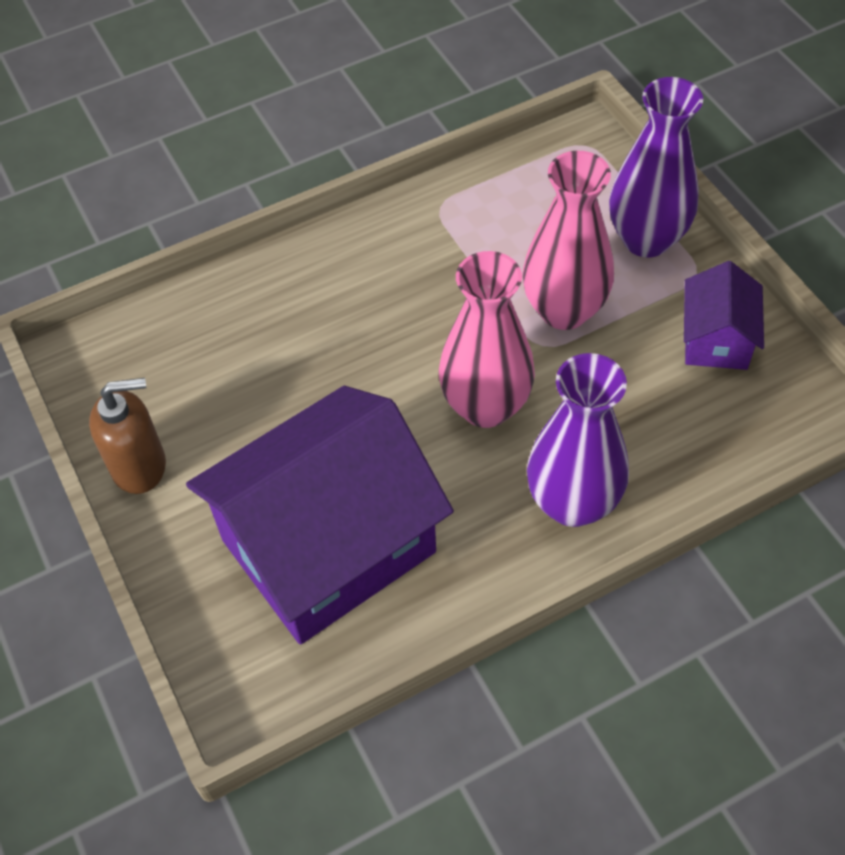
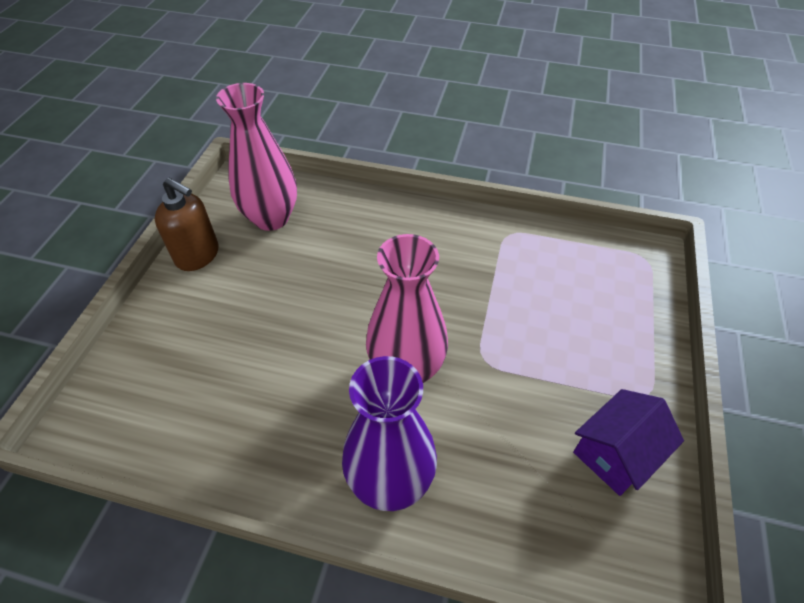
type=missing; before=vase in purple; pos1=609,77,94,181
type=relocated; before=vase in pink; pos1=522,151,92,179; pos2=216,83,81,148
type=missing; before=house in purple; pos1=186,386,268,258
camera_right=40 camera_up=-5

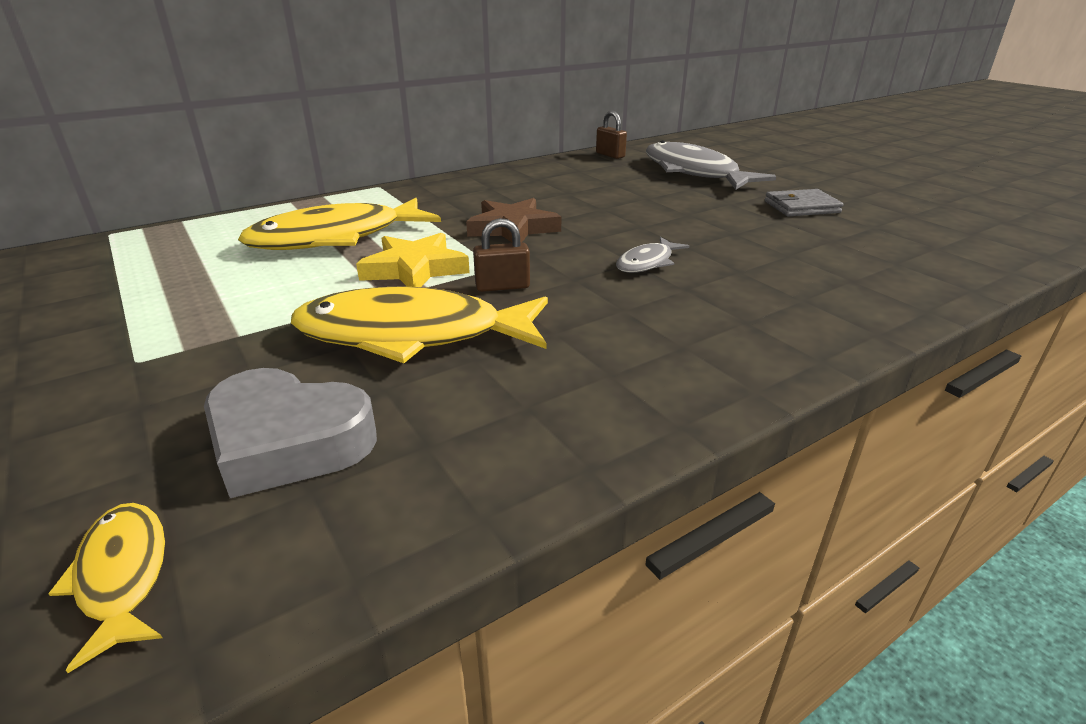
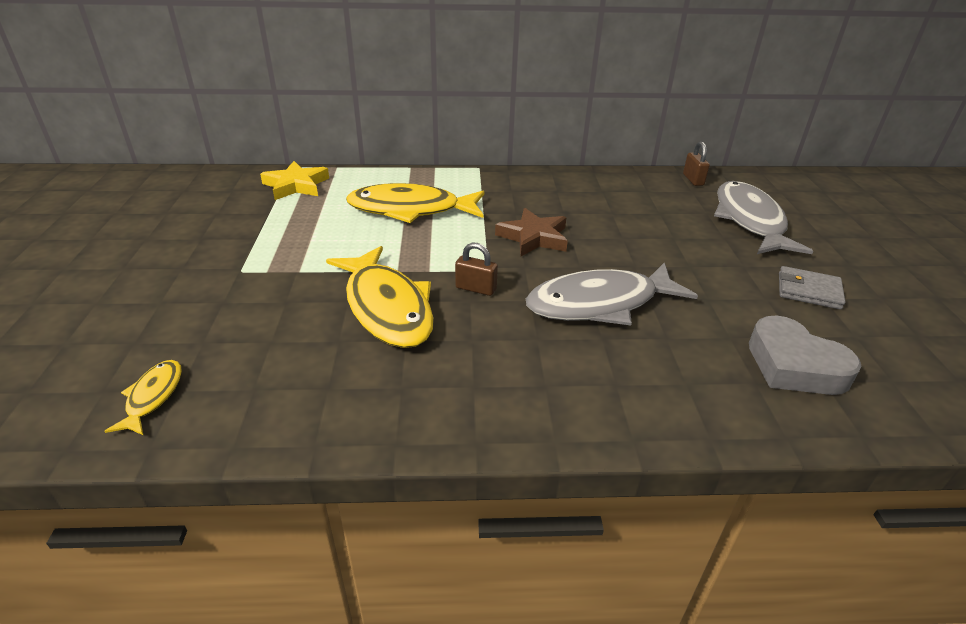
type=relocated; before=star in yellow; pos1=356,233,114,54; pos2=260,161,69,39
type=size; before=fish in grey; pos1=616,237,73,36; pos2=526,263,172,63; scale=2.12
type=spun; before=fish in yellow; pos1=291,286,257,77; pos2=326,246,108,102; turn=-150
type=relocated; before=heart in grey; pos1=204,368,173,130; pos2=749,315,113,80
camera_right=30 camera_up=5

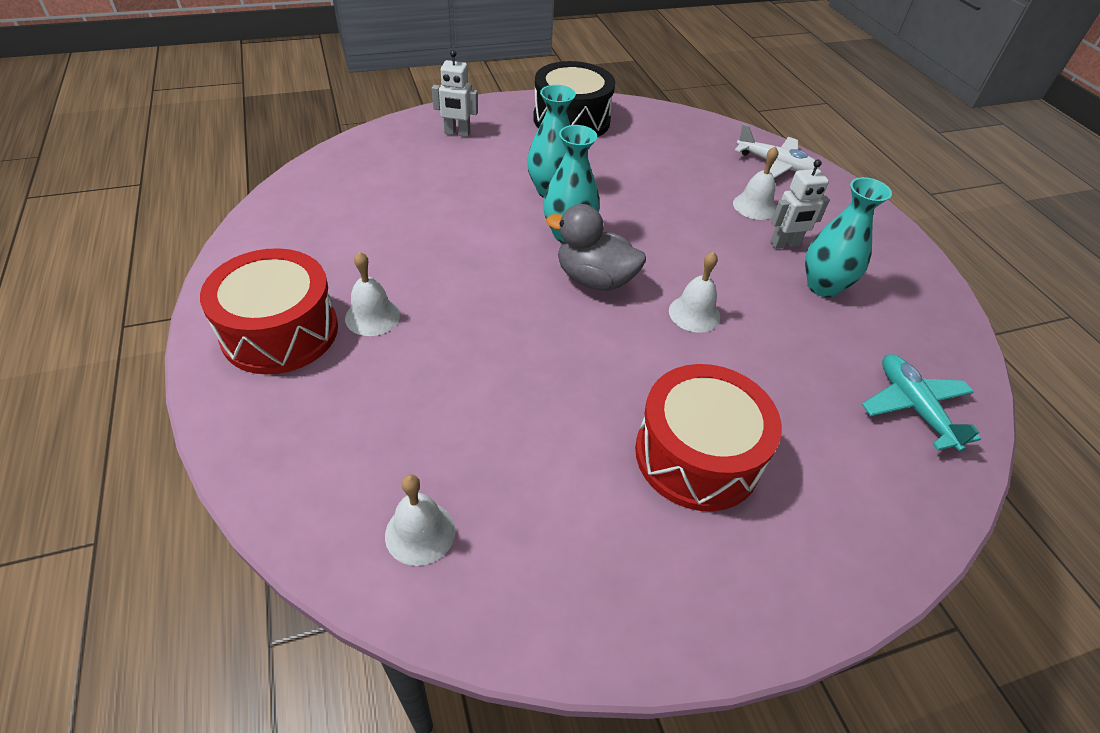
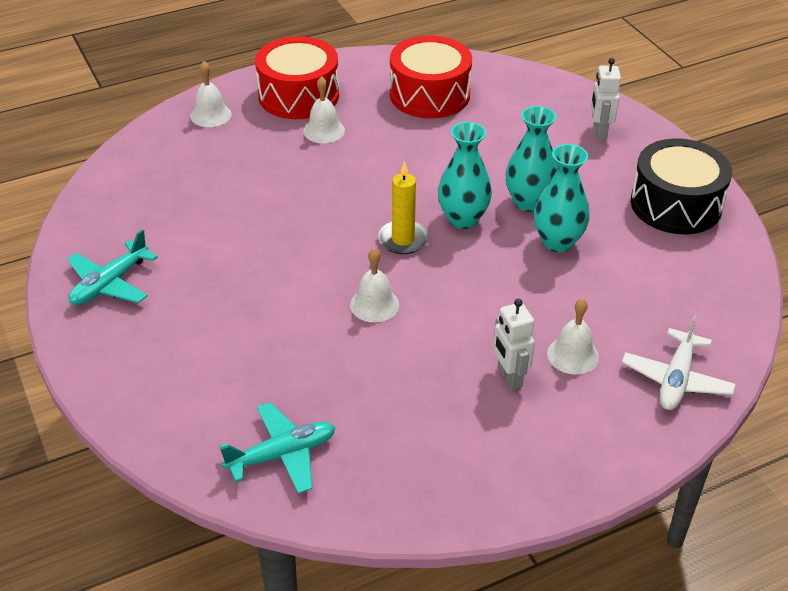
type=relocated; before=vase in turquoise; pos1=805,177,87,121; pos2=534,144,56,108
type=exchanged; before=duck in grey; after=candle in yellow; pos1=546,204,100,87; pos2=378,161,51,93
type=relocated; before=drum in red; pos1=635,364,147,147; pos2=390,36,82,82
type=relocated; before=bell in white; pos1=385,474,70,92; pos2=190,61,42,66
type=appeared; after=plane in turquoise; pos2=67,229,91,76
camera_right=85 camera_up=-5

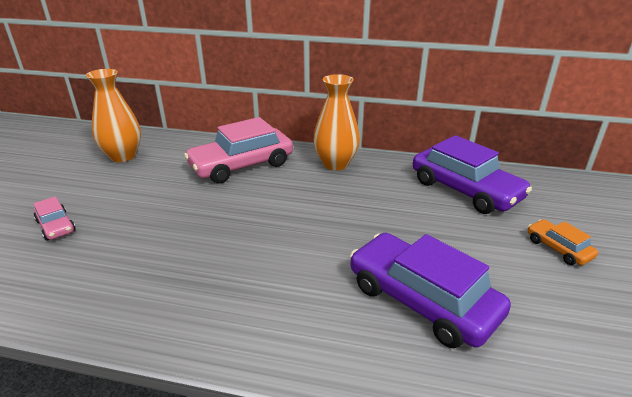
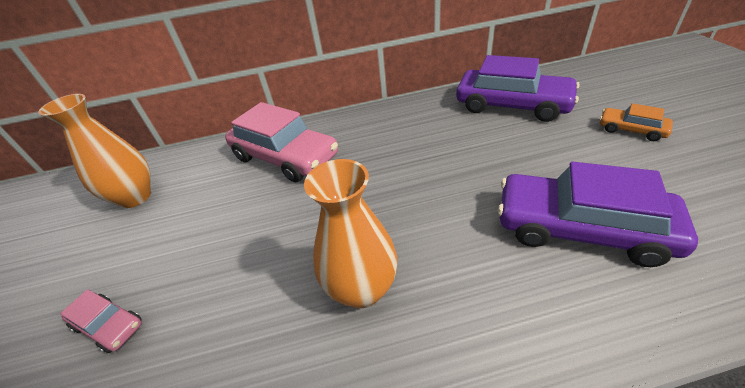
type=relocated; before=vase in orange; pos1=313,74,47,96; pos2=304,159,93,149
type=spun; before=car in pink; pos1=184,117,109,66; pos2=225,102,113,81; turn=-90
camera_right=-20 camera_up=10

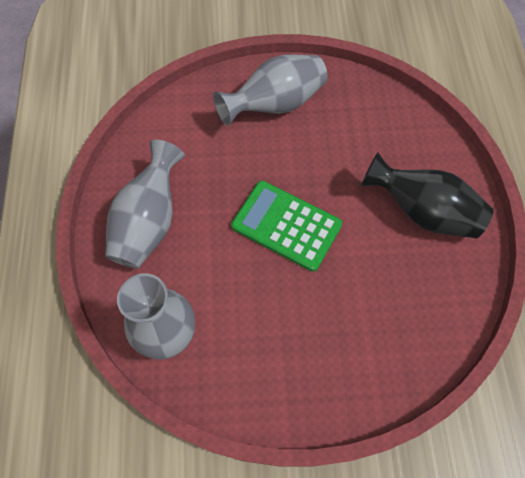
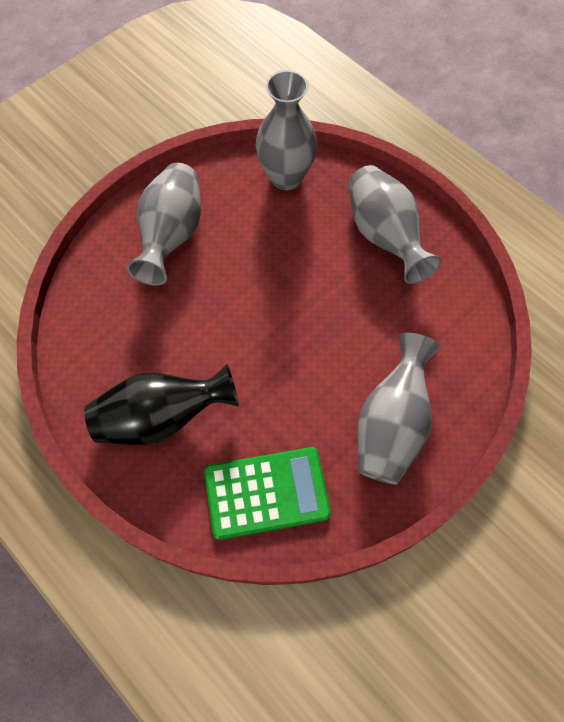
type=relocated; before=calculator in green; pos1=231,181,111,91; pos2=204,447,127,93
type=appeared; after=vase in grey; pos2=127,163,74,123
camera_right=140 camera_up=0

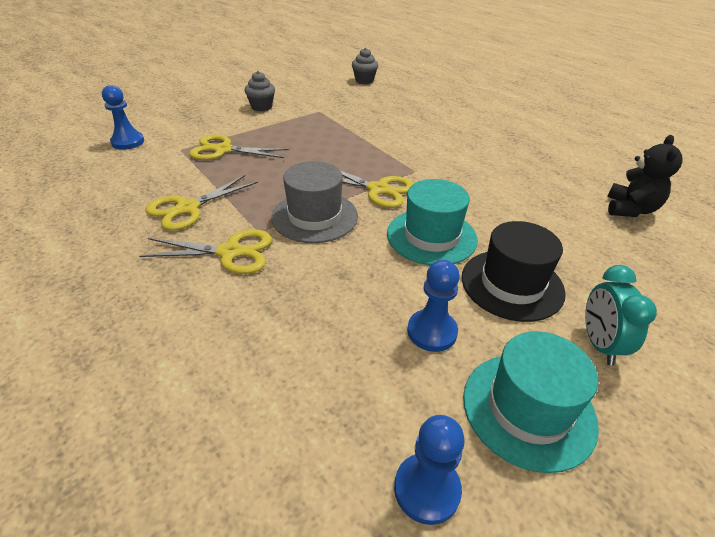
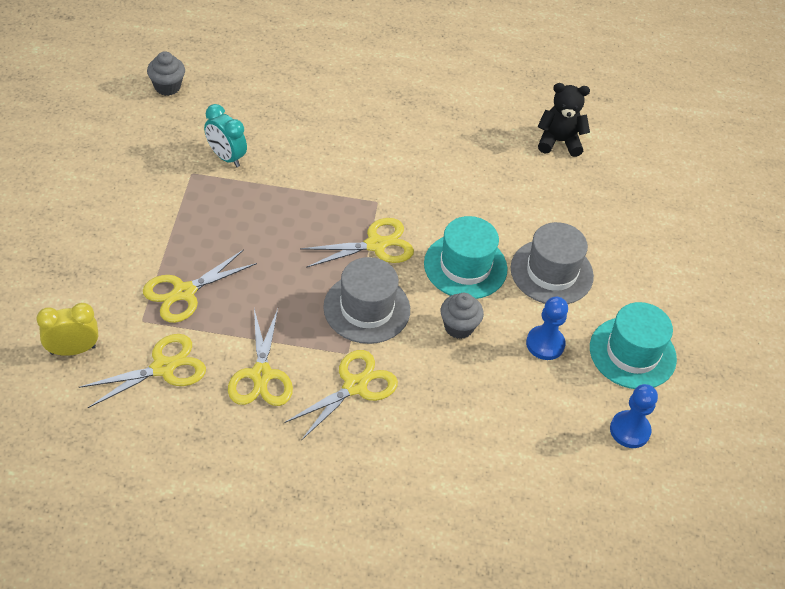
type=relocated; before=cupcake in grey; pos1=244,71,31,40; pos2=441,293,43,46
type=exchanged; before=pawn in blue; after=clock in yellow; pos1=102,85,42,65; pos2=37,303,61,53
type=spun; before=teddy bear in black; pos1=607,135,75,82; pos2=537,83,53,74; turn=-60
type=colour; before=hat in black; after=hat in grey; pos1=462,221,104,101; pos2=511,222,83,82
type=relocated; before=clock in turquoise; pos1=585,265,72,100; pos2=204,104,43,63
type=appeared; after=scissors in yellow; pos2=79,334,127,74
camera_right=-50 camera_up=10

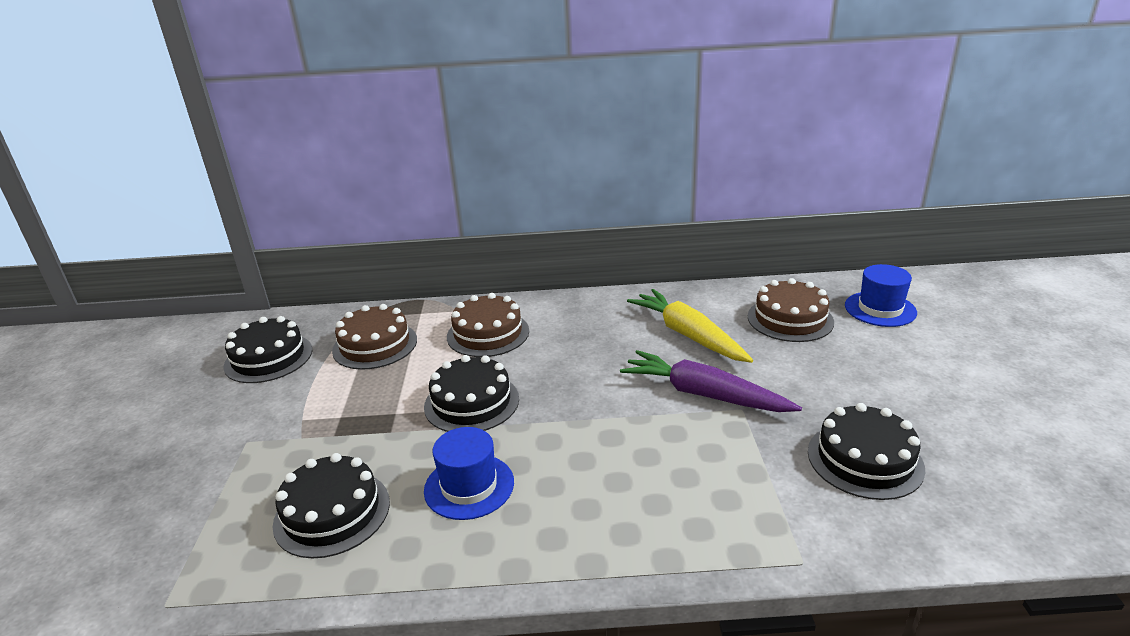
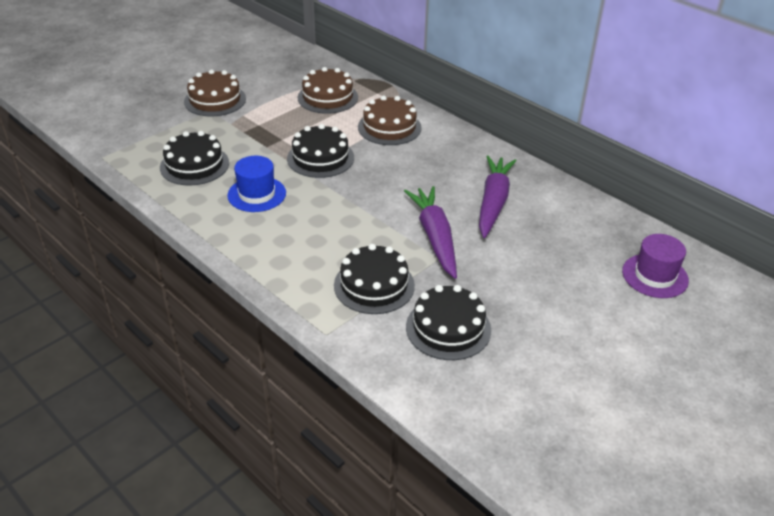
type=colour; before=hat in blue; after=hat in purple; pos1=845,264,72,63; pos2=622,234,67,64
type=relocated; before=cake in brown; pos1=748,278,86,64; pos2=184,69,62,47
type=colour; before=carrot in yellow; after=carrot in purple; pos1=627,289,126,74; pos2=479,156,38,82
type=relocated; before=cake in black; pos1=223,316,89,67; pos2=334,244,81,70
camera_right=45 camera_up=10

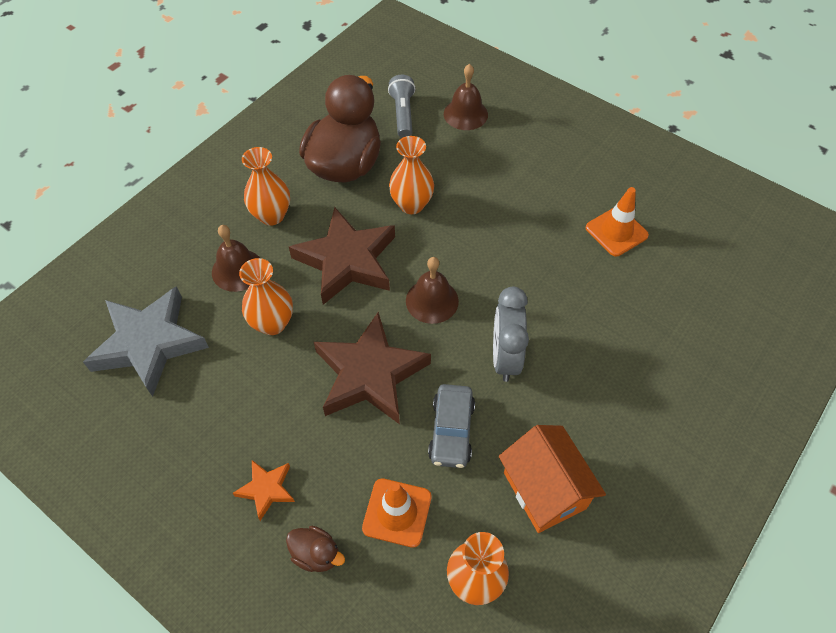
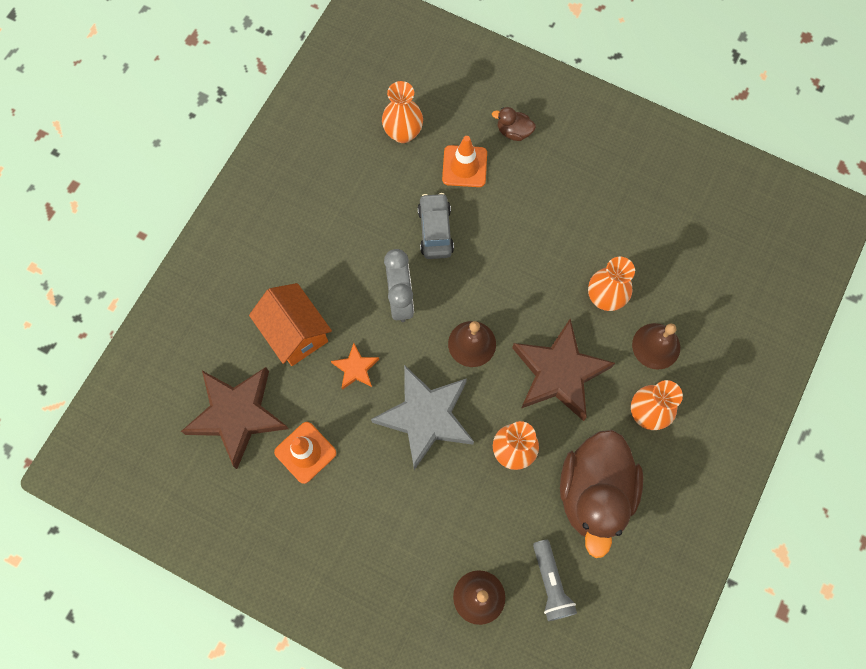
type=relocated; before=star in grey; pos1=83,286,126,111; pos2=371,365,103,105
type=relocated; before=star in brown; pos1=314,312,117,112; pos2=181,367,108,102
type=relocated; before=house in orange; pos1=499,425,107,108; pos2=249,283,83,83
type=relocated; before=star in orange; pos1=233,460,62,61; pos2=331,343,48,47
camera_right=170 camera_up=15

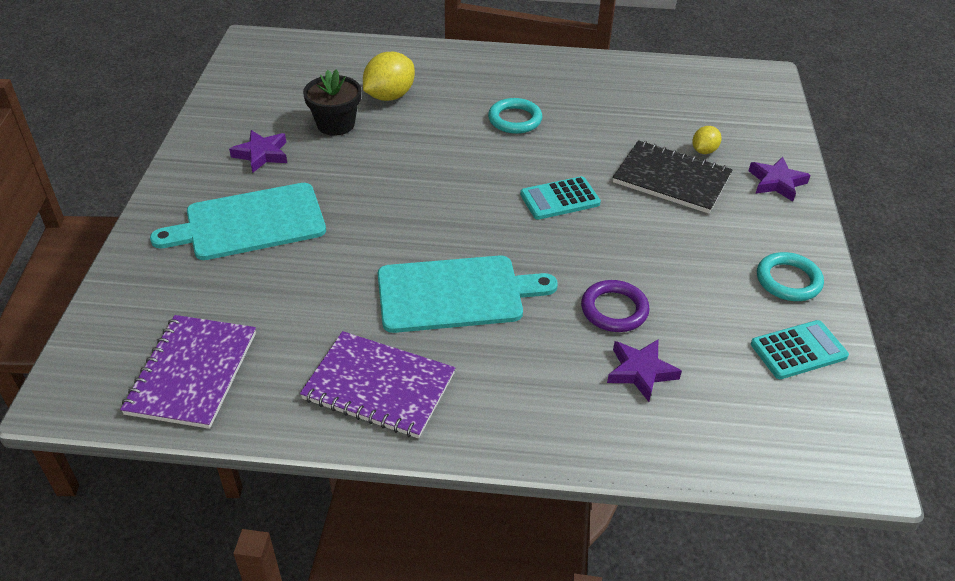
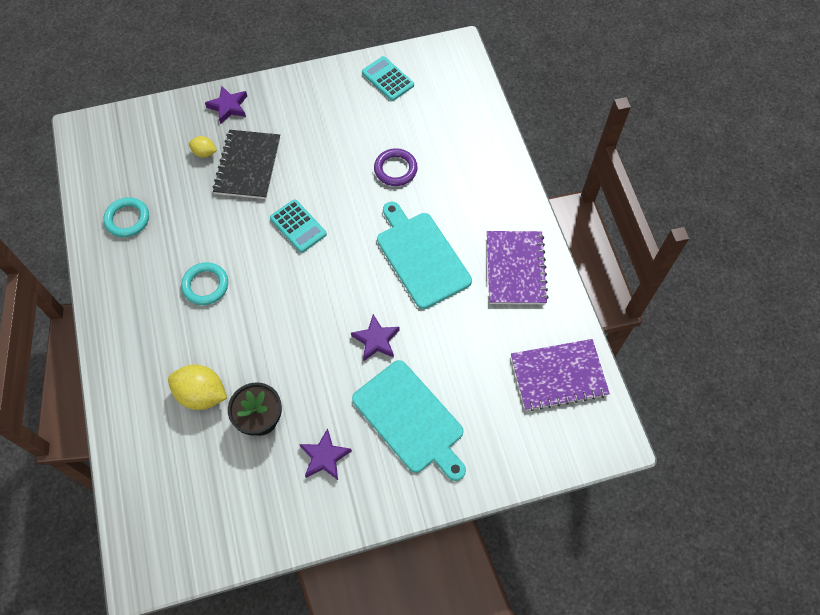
type=relocated; before=ring in turquoise; pos1=757,252,67,49; pos2=103,197,46,40
type=relocated; before=star in purple; pos1=607,340,75,62; pos2=351,314,49,47
camera_right=-110 camera_up=20

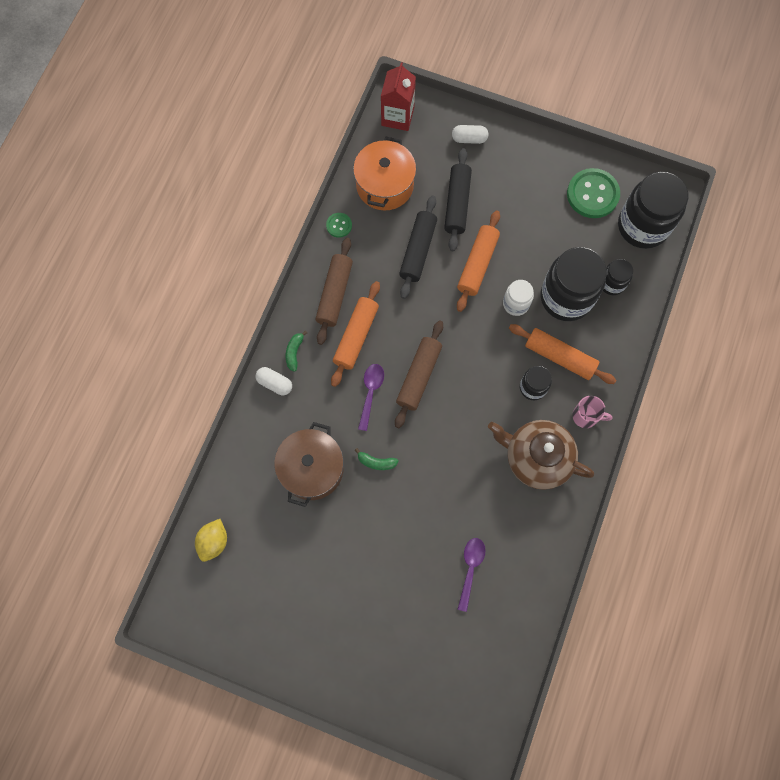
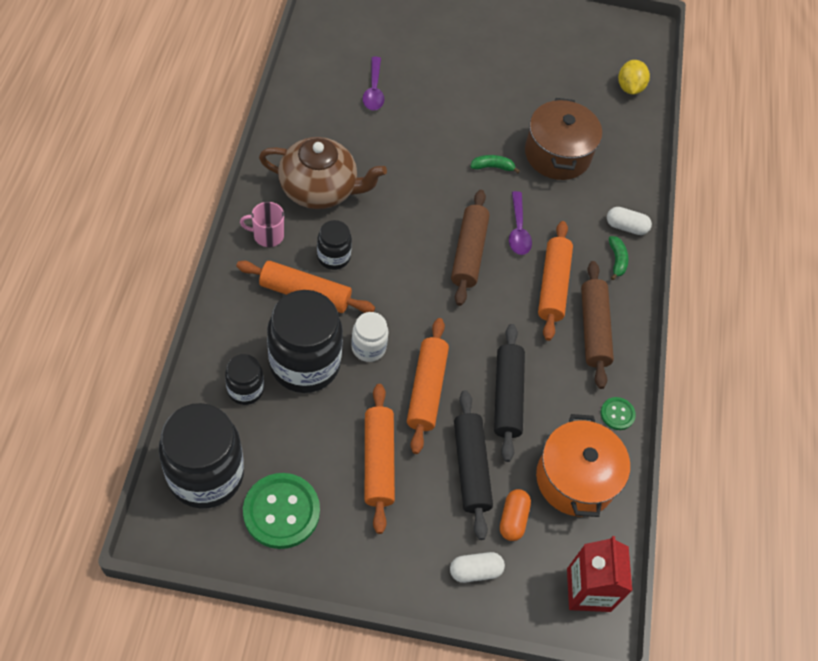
type=appeared; after=rolling pin in orange; pos2=365,384,30,150
type=appeared; after=capsule in orange; pos2=500,489,31,52
camera_right=160 camera_up=-15

